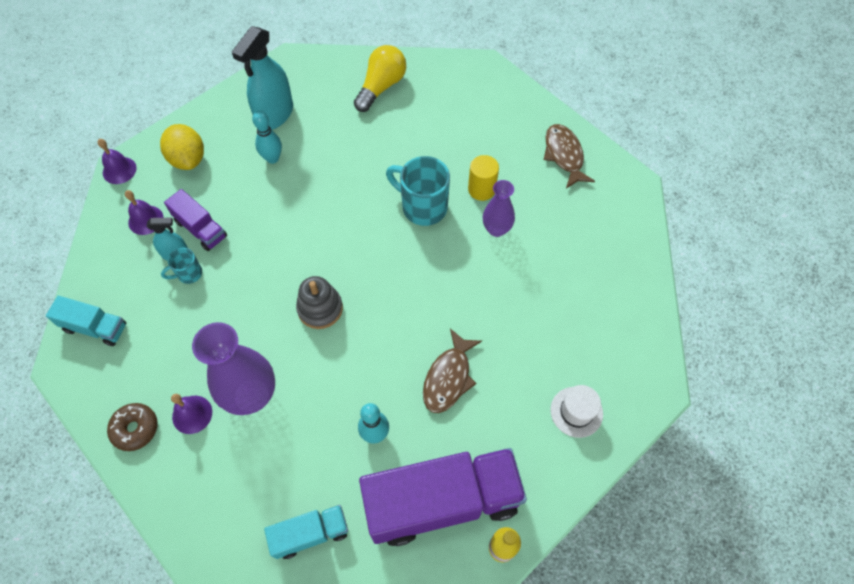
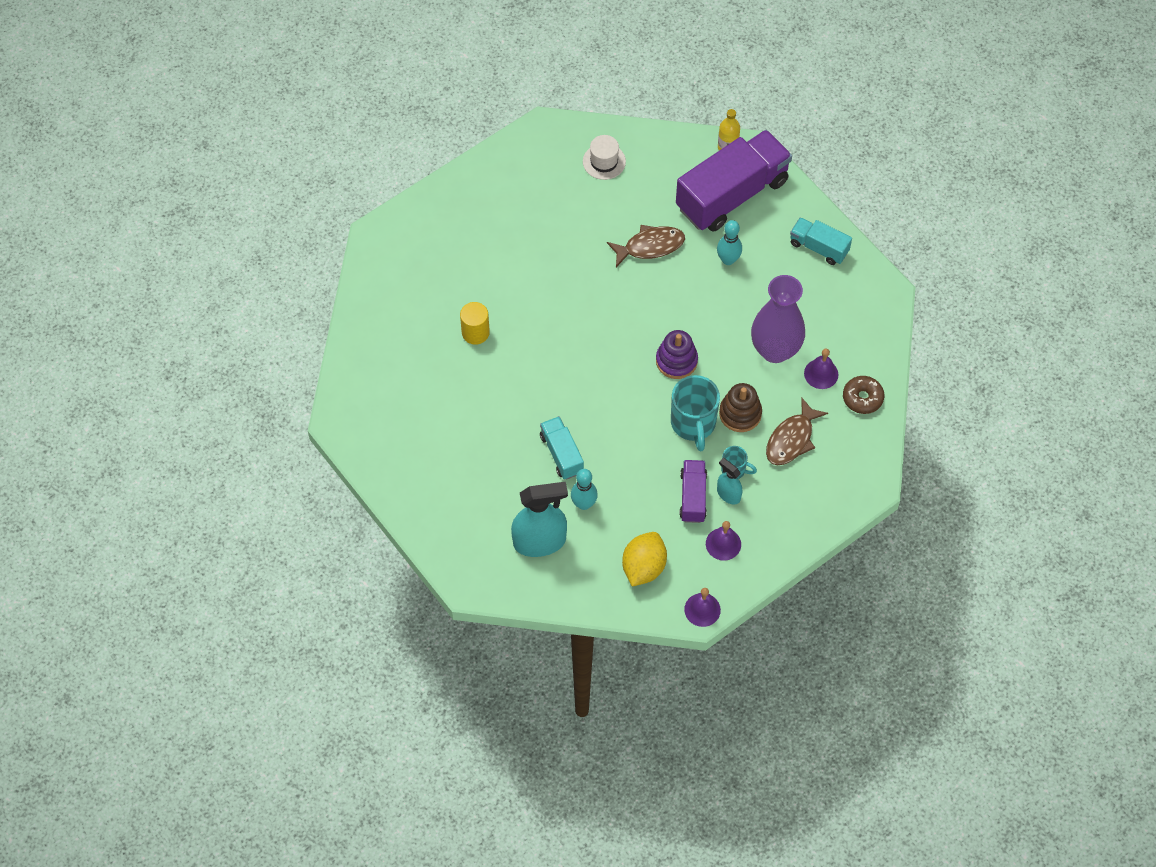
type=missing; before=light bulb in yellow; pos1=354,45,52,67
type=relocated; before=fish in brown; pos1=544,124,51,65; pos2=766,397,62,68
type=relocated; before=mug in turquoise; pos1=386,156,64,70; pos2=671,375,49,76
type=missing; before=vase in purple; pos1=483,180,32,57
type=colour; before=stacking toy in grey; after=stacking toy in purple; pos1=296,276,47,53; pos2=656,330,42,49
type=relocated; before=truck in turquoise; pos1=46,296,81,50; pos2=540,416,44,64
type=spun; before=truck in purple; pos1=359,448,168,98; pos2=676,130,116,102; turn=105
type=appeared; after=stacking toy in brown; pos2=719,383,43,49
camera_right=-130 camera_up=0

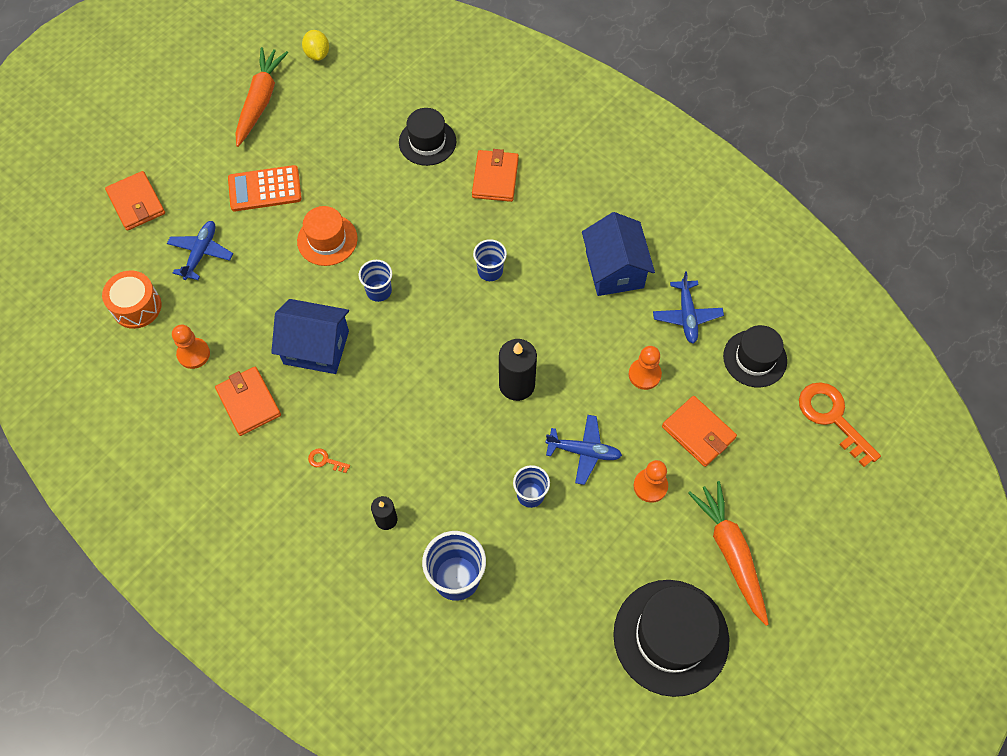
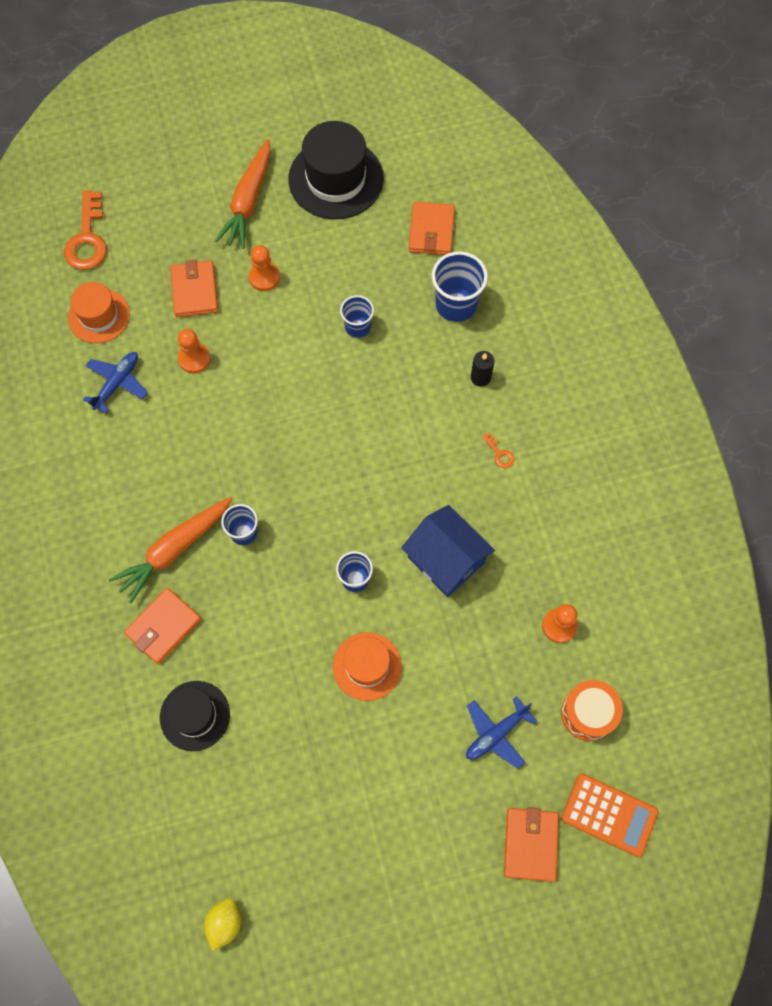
type=relocated; before=carrot in orange; pos1=235,47,53,100; pos2=109,497,124,107
type=relocated; before=calculator in orange; pos1=228,165,74,46; pos2=561,774,98,83
type=missing; before=house in blue; pos1=582,212,73,84
type=colour; before=hat in black; after=hat in orange; pos1=723,325,64,62; pos2=68,282,62,61
type=missing; before=candle in black; pos1=499,339,38,62
type=relocated; before=wallet in orange; pos1=215,367,66,69; pos2=409,202,46,53
type=missing; before=plane in blue; pos1=545,415,77,70
camera_right=-145 camera_up=5

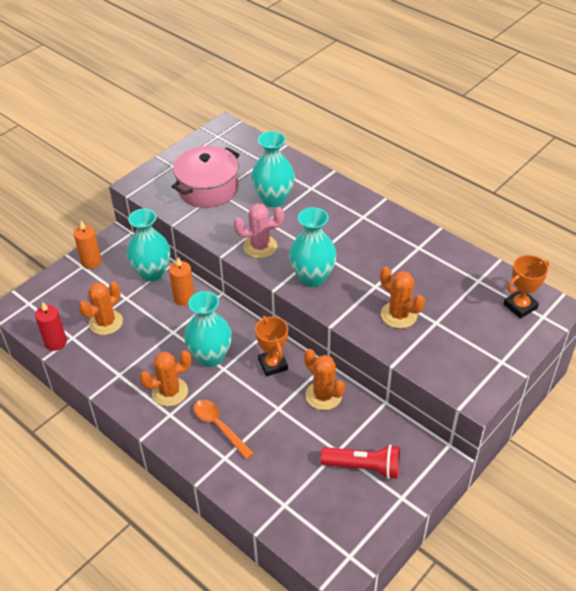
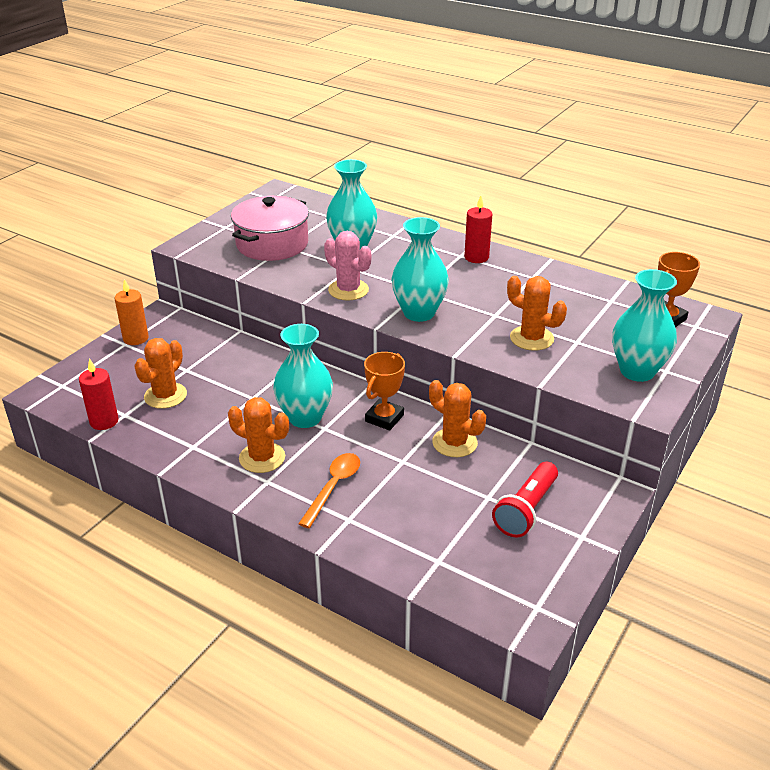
type=spun; before=cactus in pink; pos1=234,203,50,55; pos2=324,231,48,70; turn=60
type=relocated; before=vase in turquoise; pos1=127,209,43,72; pos2=612,269,65,113
type=missing; before=candle in orange; pos1=169,257,25,49
type=spun; before=trophy in orange; pos1=255,316,33,60; pos2=364,352,41,79; turn=60
type=spun; before=cactus in orange; pos1=139,350,52,56; pos2=228,397,61,76; turn=60
type=spun; before=spoon in orange; pos1=194,400,60,59; pos2=298,453,62,75; turn=75
type=spun; before=flashlight in red; pos1=321,445,79,34; pos2=492,462,66,76; turn=120
type=appeared; after=candle in red; pos2=464,196,28,67
camera_right=-10 camera_up=-10

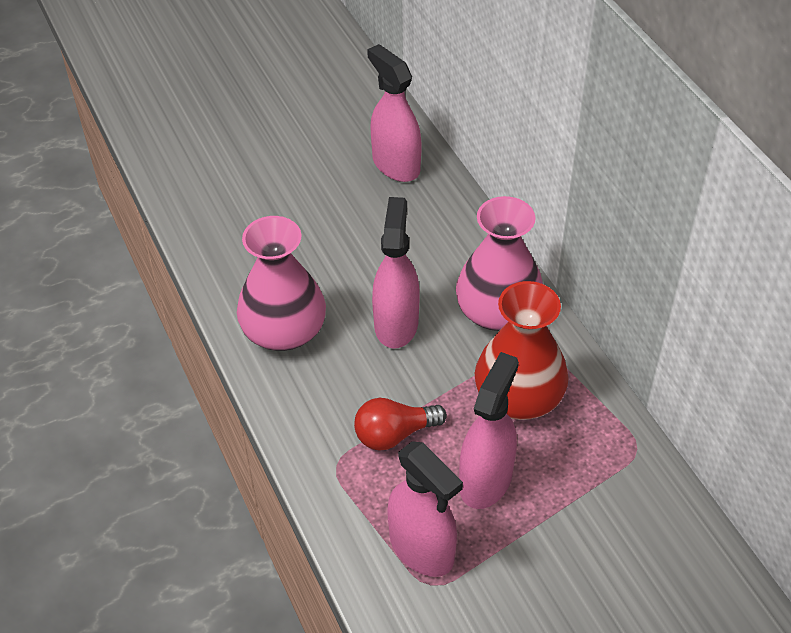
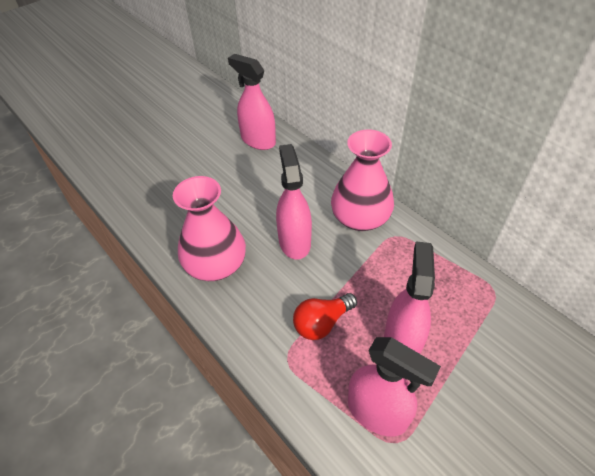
type=missing; before=vase in red; pos1=475,281,94,139
camera_right=-15 camera_up=0

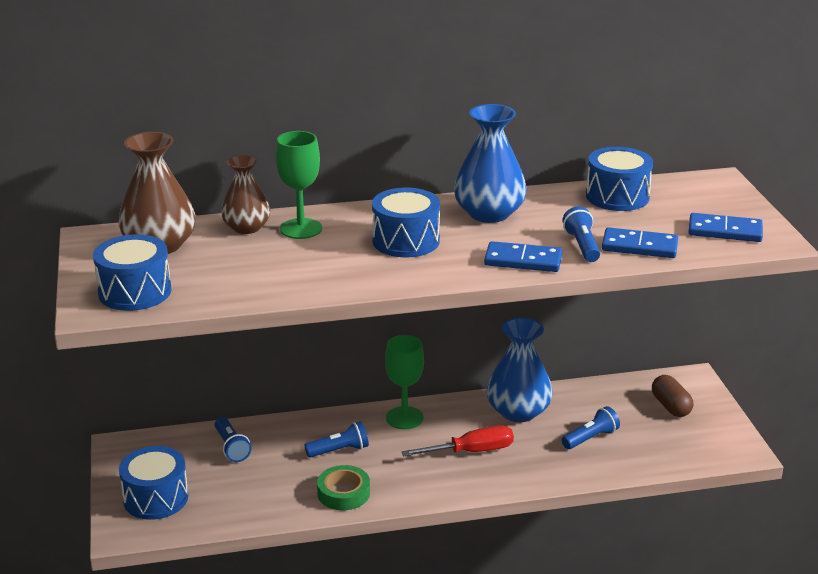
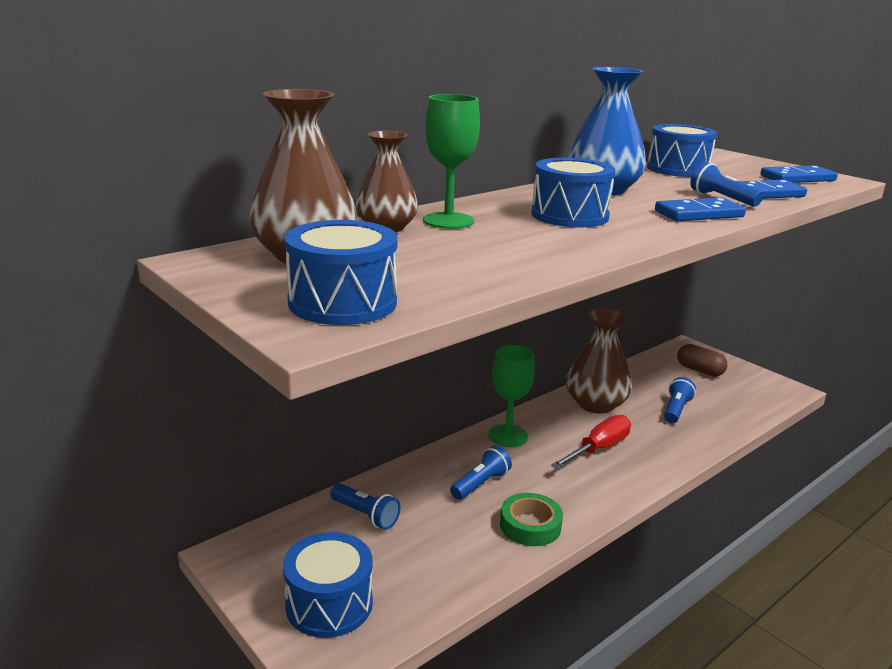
type=colour; before=vase in blue; after=vase in brown; pos1=487,318,66,104; pos2=566,308,66,106
camera_right=-30 camera_up=-5

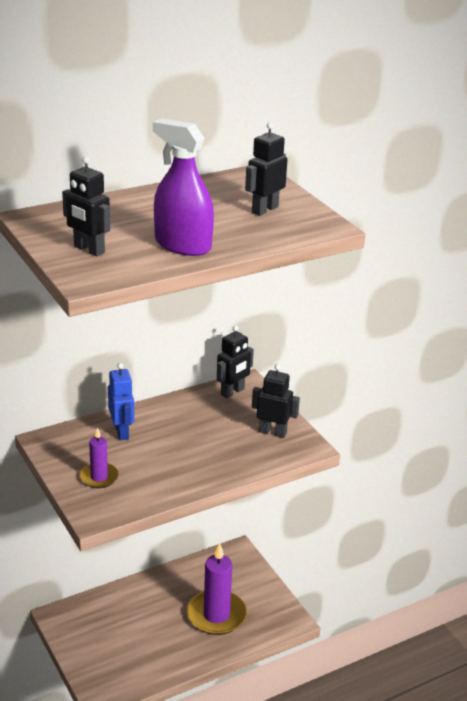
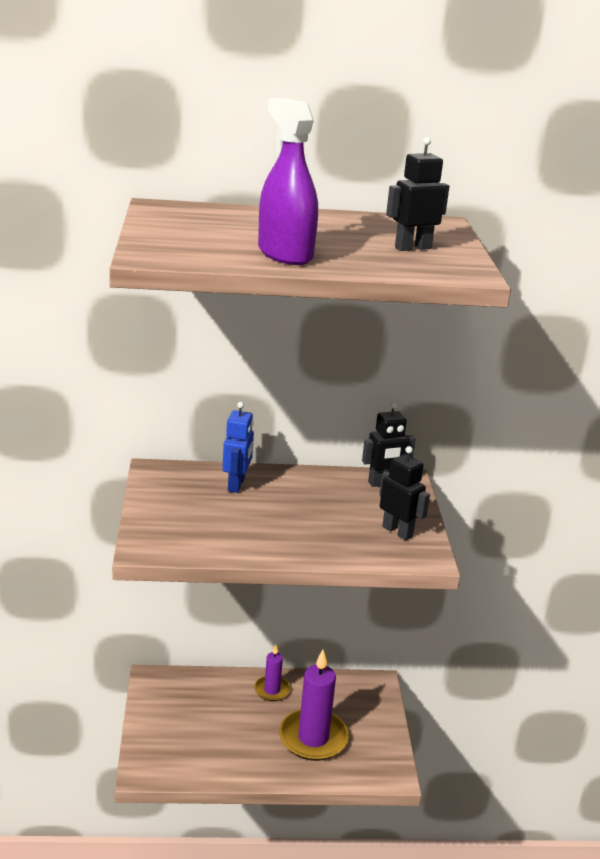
type=missing; before=robot in black; pos1=62,156,48,100
type=relocated; before=candle in purple; pos1=80,427,39,61; pos2=254,645,36,56
camera_right=25 camera_up=-5

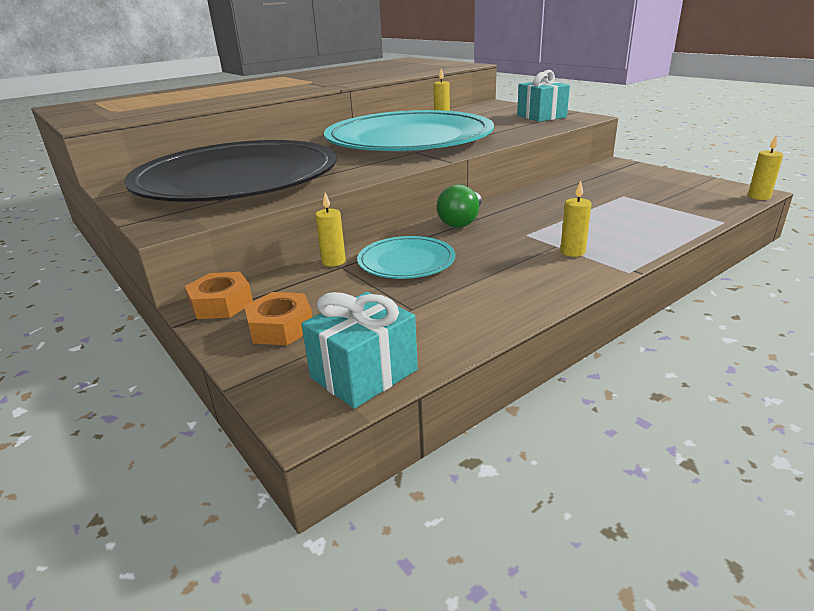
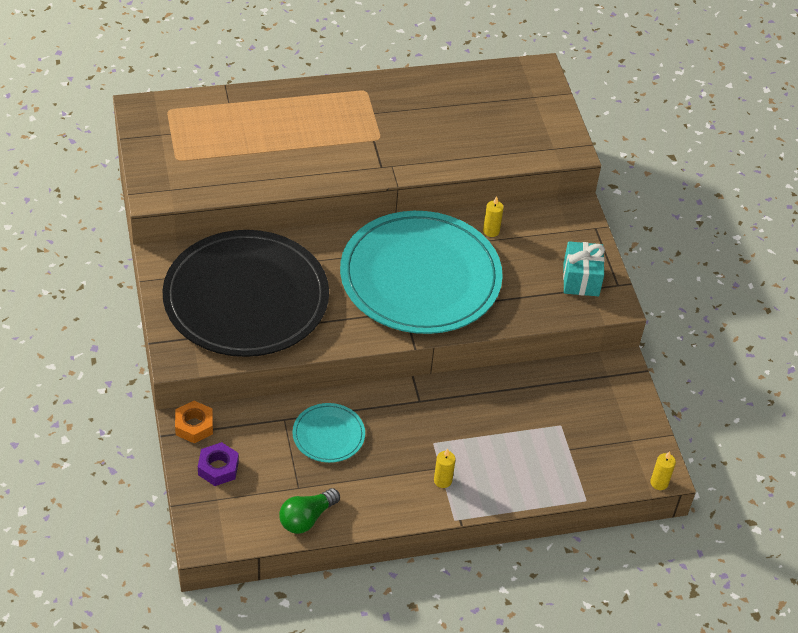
type=relocated; before=light bulb in green; pos1=437,185,45,43; pos2=279,488,61,46
type=missing; before=candle in yellow; pos1=315,192,31,75
type=colour; before=nut in orange; after=nut in purple; pos1=244,292,68,53; pos2=198,442,41,44
type=missing; before=gift in turquoise; pos1=301,292,117,117
camera_right=20 camera_up=20

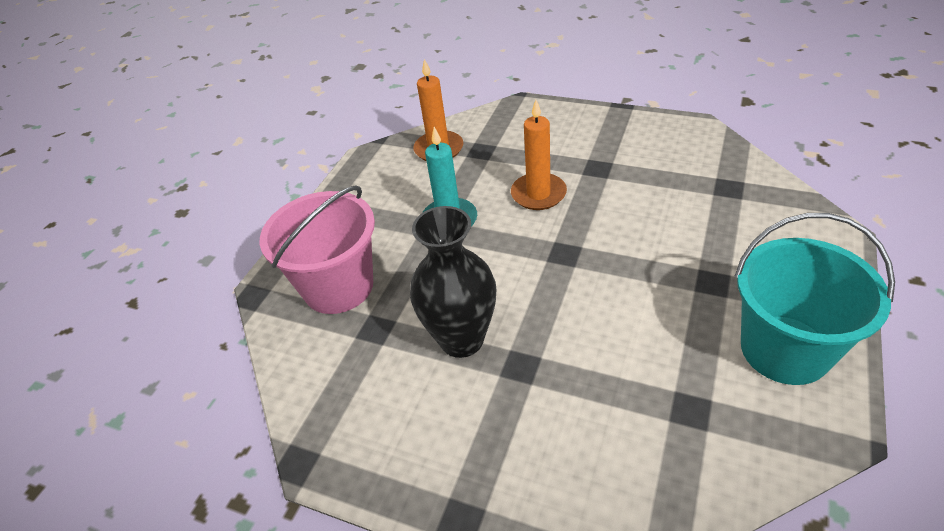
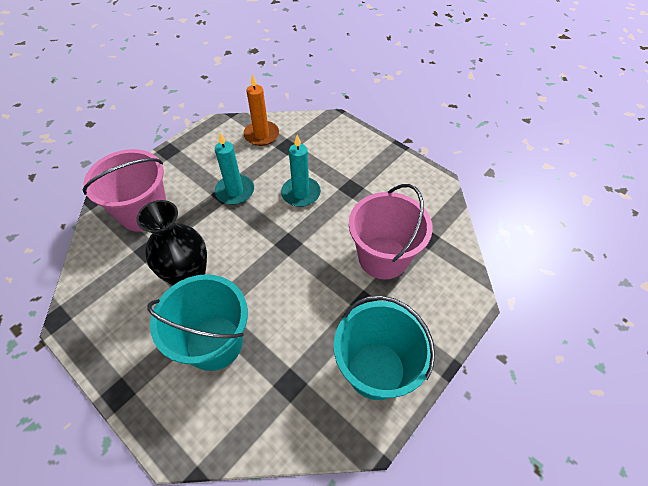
type=colour; before=candle in orange; after=candle in turquoise; pos1=511,100,56,110; pos2=281,135,40,72
type=appeared; after=bucket in pink; pos2=349,184,84,95
type=appeared; after=bucket in turquoise; pos2=147,274,101,97
camera_right=15 camera_up=10

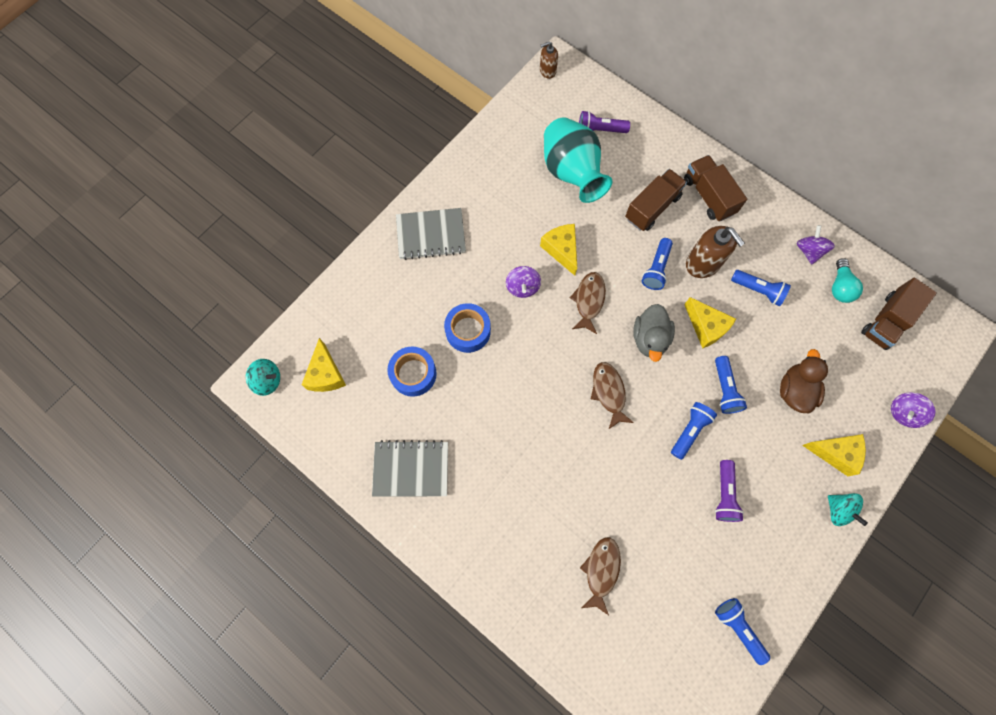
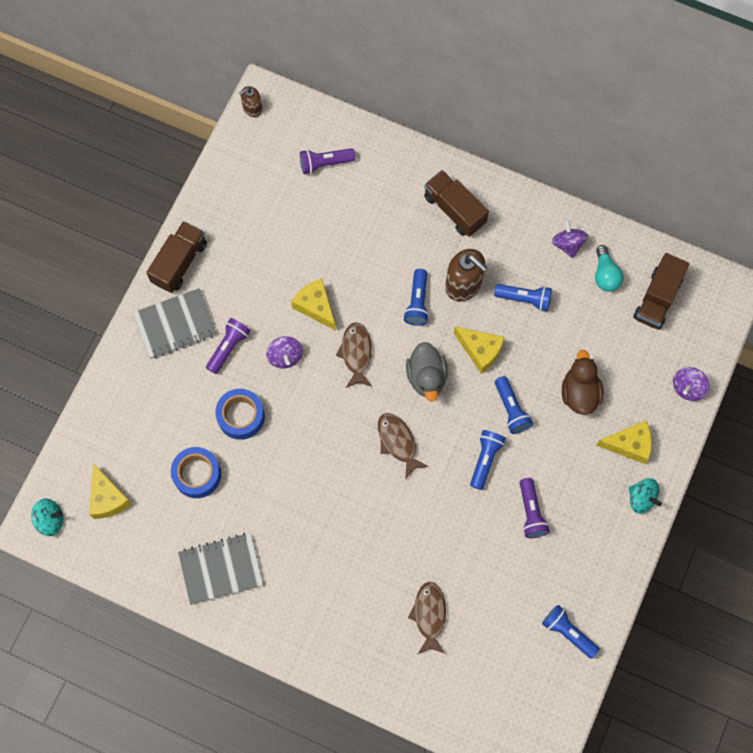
type=missing; before=vase in turquoise; pos1=544,117,69,86
type=relocated; before=truck in brown; pos1=625,169,62,62; pos2=146,221,61,72
type=appeared; after=flashlight in purple; pos2=206,318,45,56
camera_right=-15 camera_up=0

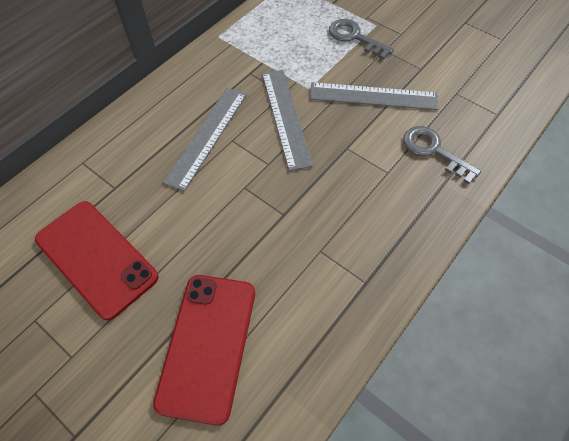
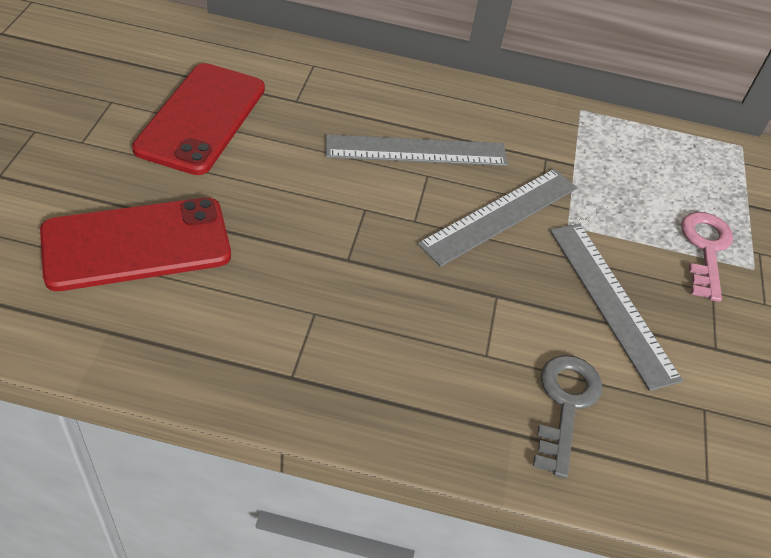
type=colour; before=key in grey; after=key in pink; pos1=329,19,65,41; pos2=681,212,52,90
camera_right=55 camera_up=-10

